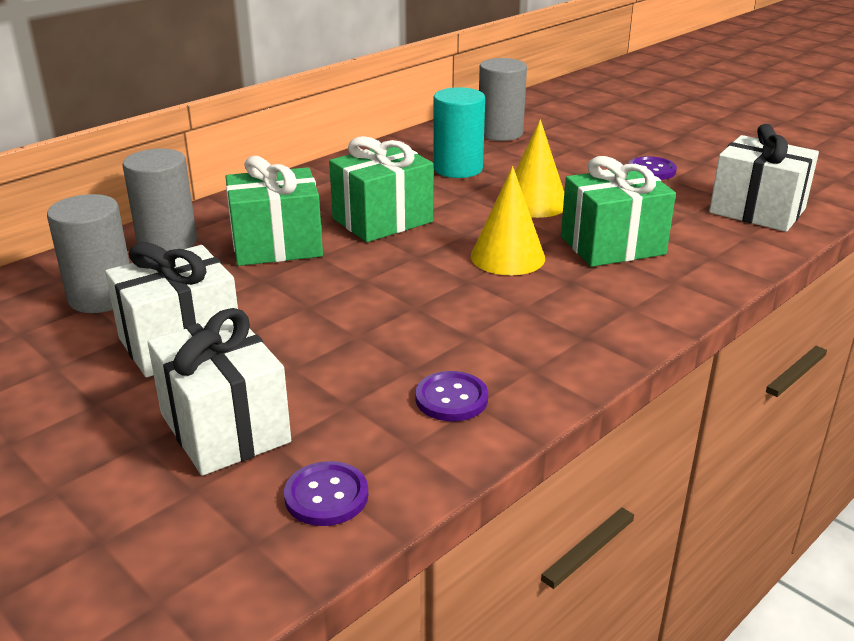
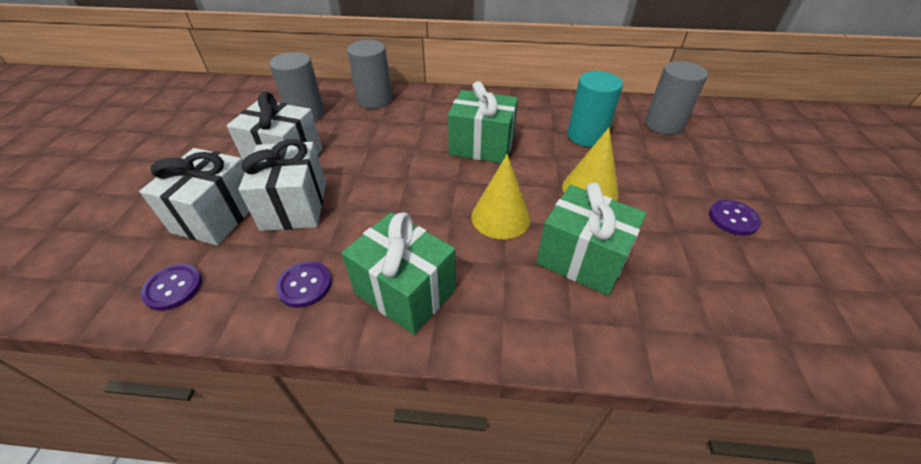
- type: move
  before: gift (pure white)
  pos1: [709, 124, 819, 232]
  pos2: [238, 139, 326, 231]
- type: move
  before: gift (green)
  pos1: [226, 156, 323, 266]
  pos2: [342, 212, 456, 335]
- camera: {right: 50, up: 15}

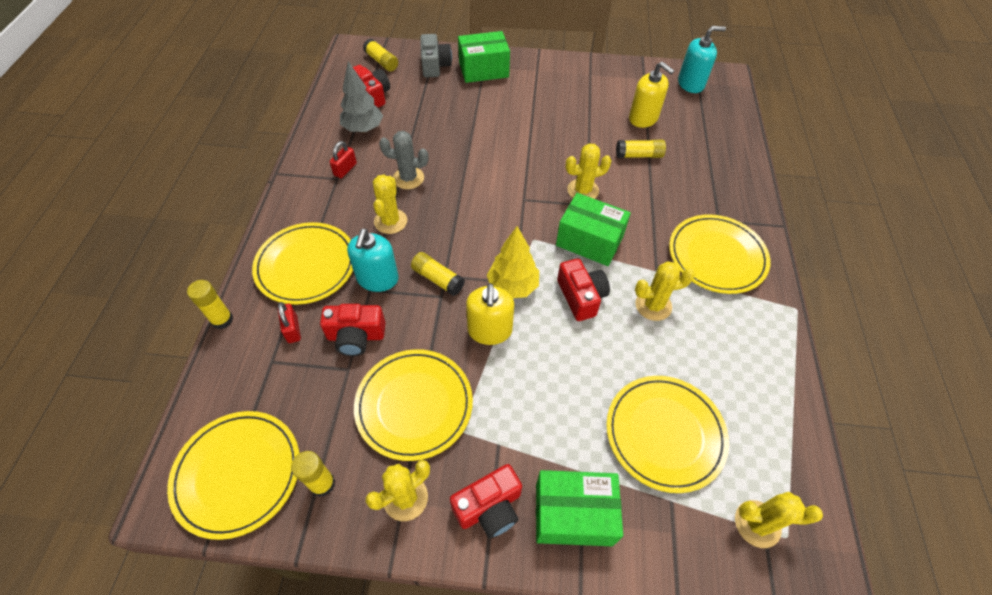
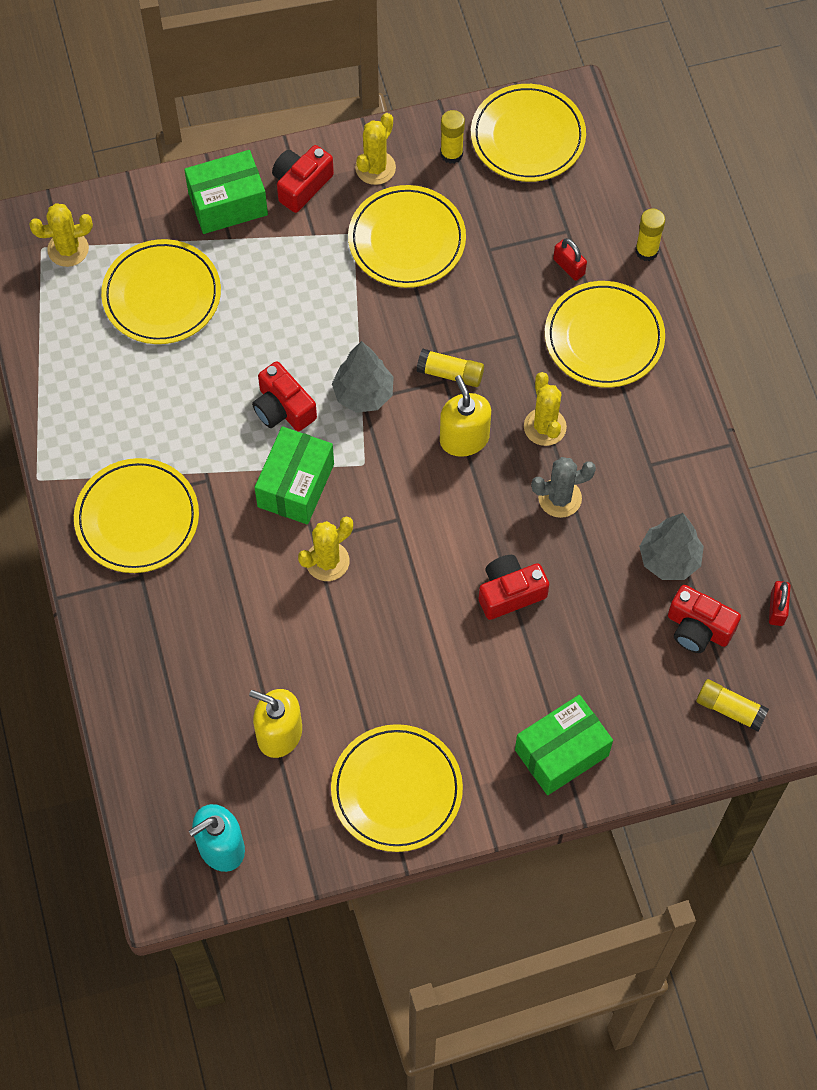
- type: delete
  before: compact camera (gray)
  pos1: [420, 34, 452, 77]
- type: delete
  before: stick of glue (yellow)
  pos1: [616, 140, 666, 158]
- type: move
  before: lock (scarlet)
  pos1: [330, 141, 357, 178]
  pos2: [769, 581, 791, 626]
- type: rotate
  before: package (green)
  pos1: [556, 193, 631, 266]
  pos2: [254, 426, 334, 524]
  turn: -75
- type: recolor
  before: fir tree (yellow)
  after: fir tree (gray)
  pos1: [487, 226, 539, 298]
  pos2: [332, 341, 394, 413]
- type: delete
  before: pump bottle (aqua)
  pos1: [347, 228, 399, 292]
- type: delete
  before: prickly plant (yellow)
  pos1: [635, 261, 695, 321]
- type: move
  before: pump bottle (yellow)
  pos1: [466, 283, 514, 345]
  pos2: [440, 375, 491, 457]
- type: move
  before: compact camera (scarlet)
  pos1: [320, 304, 386, 356]
  pos2: [479, 555, 549, 620]
- type: insert
  after: dinner plate (yellow)
  pos2: [331, 724, 463, 852]
- camera: {right: 160, up: 10}

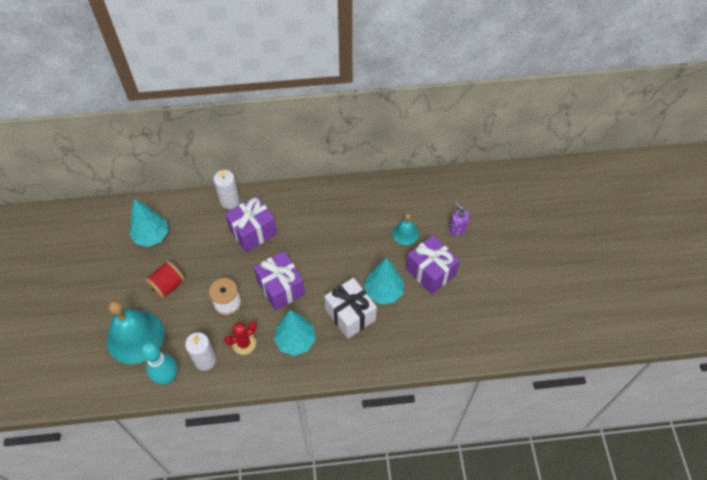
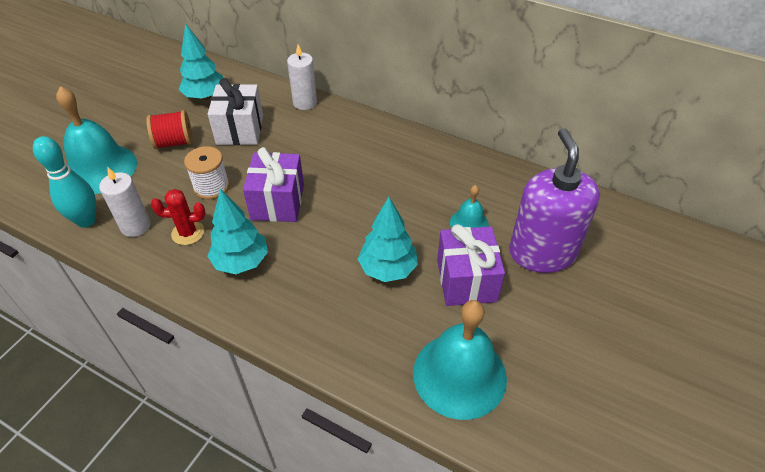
- type: delete
  before: gift (royal purple)
  pos1: [225, 196, 277, 252]
- type: resize
  before: pump bottle (royal purple)
  pos1: [449, 203, 470, 236]
  pos2: [509, 128, 600, 273]
  scale: 2.32
- type: move
  before: gift (pure white)
  pos1: [324, 278, 377, 339]
  pos2: [208, 78, 263, 145]
- type: insert
  after: hand bell (aqua)
  pos2: [413, 300, 507, 420]
- camera: {right: 35, up: -10}

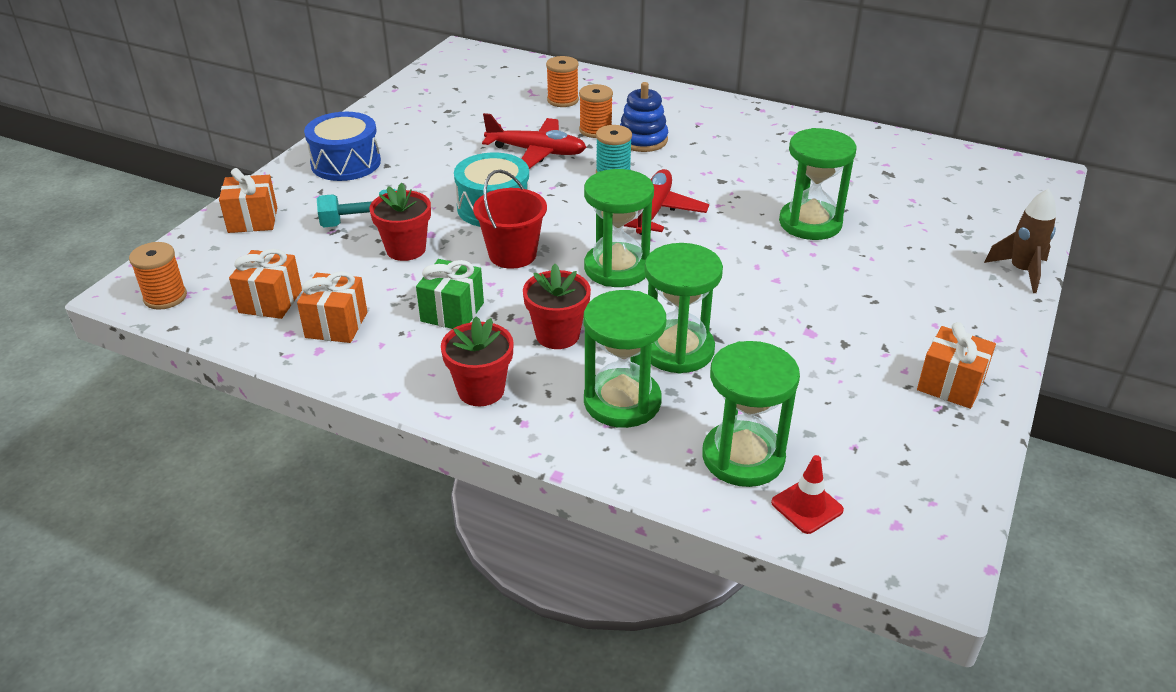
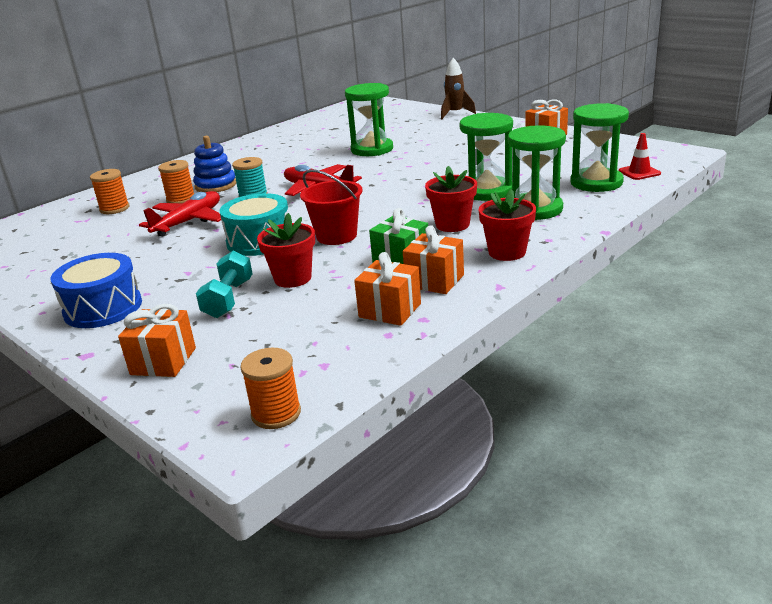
- type: delete
  before: sandglass (green)
  pos1: [584, 169, 654, 287]
- type: move
  before: gift (orange-coloured)
  pos1: [229, 249, 302, 319]
  pos2: [403, 225, 464, 294]
- camera: {right: -70, up: -10}

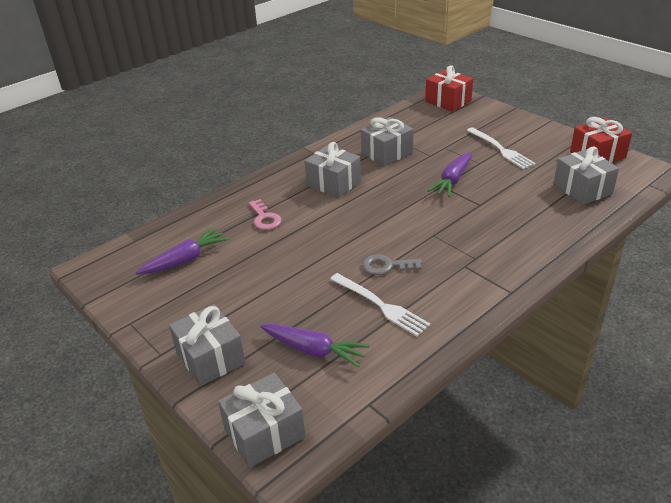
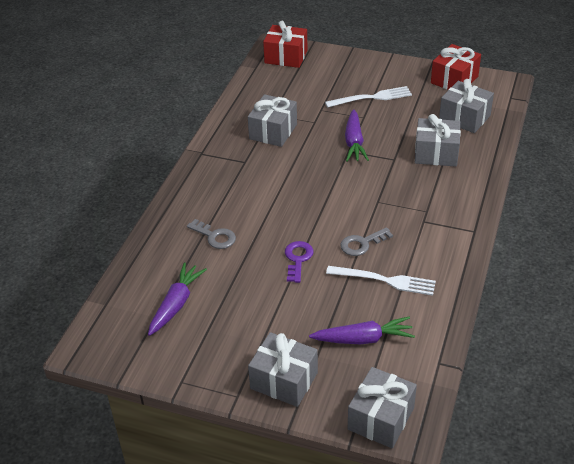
- type: rotate
  before: dinner fork (pure white)
  pos1: [466, 127, 536, 169]
  pos2: [325, 86, 412, 108]
  turn: -45
- type: move
  before: gift (gray)
  pos1: [304, 142, 361, 198]
  pos2: [415, 114, 461, 167]
- type: recolor
  before: key (rose-pink)
  after: key (gray)
  pos1: [249, 199, 282, 230]
  pos2: [187, 219, 236, 249]
- type: insert
  after: key (royal purple)
  pos2: [285, 241, 313, 283]
- camera: {right: -30, up: 5}

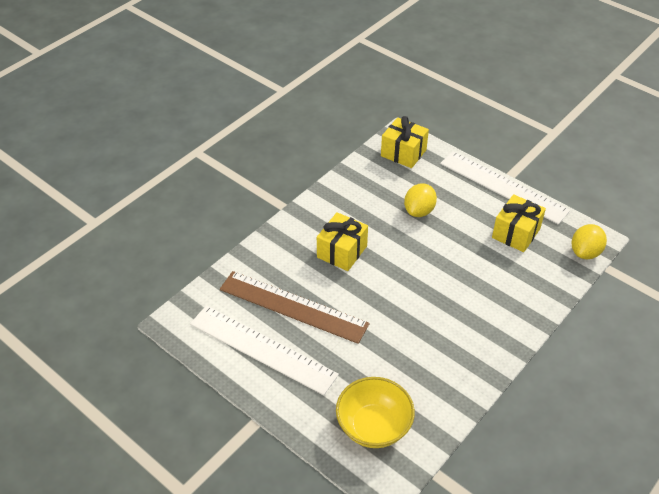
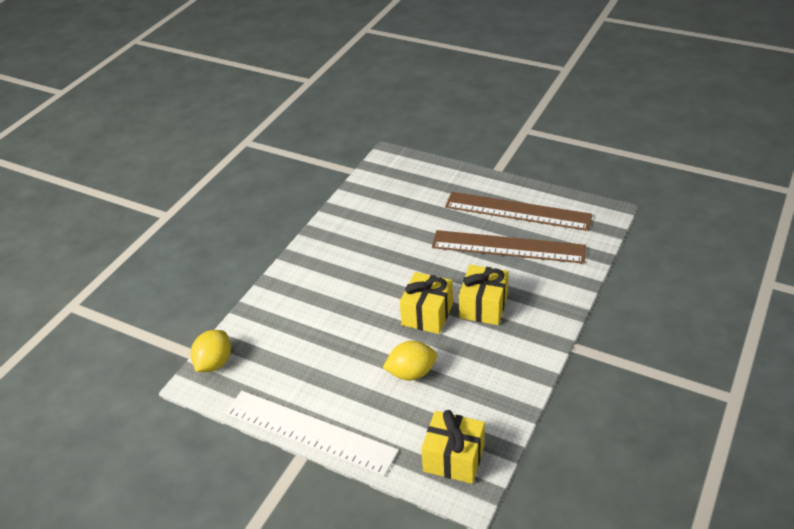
- type: rotate
  before: citrus fruit (yellow)
  pos1: [404, 183, 437, 217]
  pos2: [383, 341, 437, 380]
  turn: 60
- type: move
  before: gift (yellow)
  pos1: [492, 194, 546, 252]
  pos2: [400, 272, 453, 334]
- type: recolor
  before: ruler (pure white)
  after: ruler (russet)
  pos1: [190, 305, 339, 395]
  pos2: [445, 192, 593, 231]
- type: delete
  before: bowl (yellow)
  pos1: [336, 377, 415, 448]
- camera: {right: 170, up: -5}

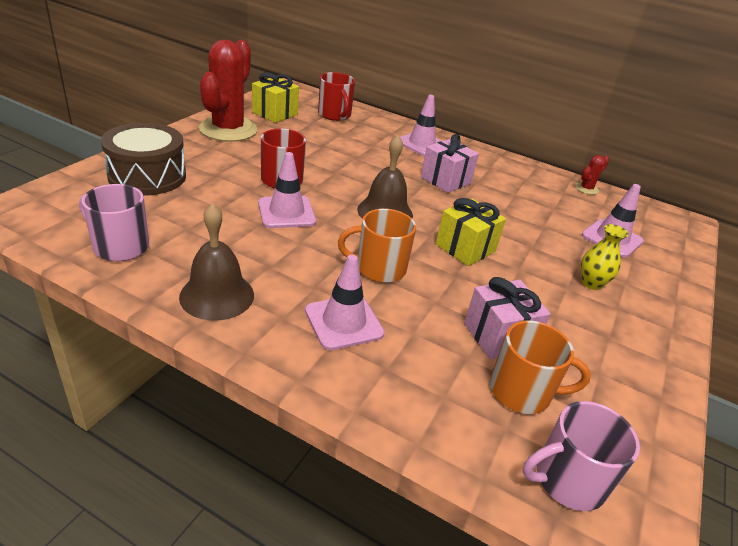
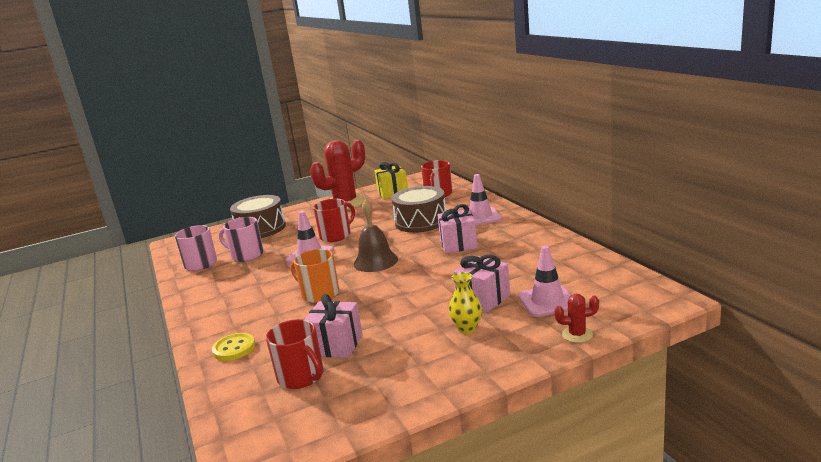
- type: move
  before: prickly plant (scarlet)
  pos1: [575, 155, 609, 195]
  pos2: [554, 294, 599, 343]
- type: delete
  before: gift (yellow)
  pos1: [436, 198, 506, 266]
- type: delete
  before: hand bell (russet)
  pos1: [179, 203, 254, 321]
- type: delete
  before: safety cone (rose-pink)
  pos1: [305, 255, 385, 350]
- type: recolor
  before: coffee mug (orange-coloured)
  after: coffee mug (scarlet)
  pos1: [490, 320, 591, 414]
  pos2: [266, 319, 324, 389]
- type: move
  before: coffee mug (rose-pink)
  pos1: [522, 401, 640, 511]
  pos2: [219, 217, 264, 262]
- type: insert
  after: snare drum (russet)
  pos2: [391, 186, 446, 233]
- type: insert
  after: gift (rose-pink)
  pos2: [453, 255, 510, 312]
- type: insert
  after: shirt button (yellow)
  pos2: [212, 333, 255, 361]
- camera: {right: 45, up: -15}

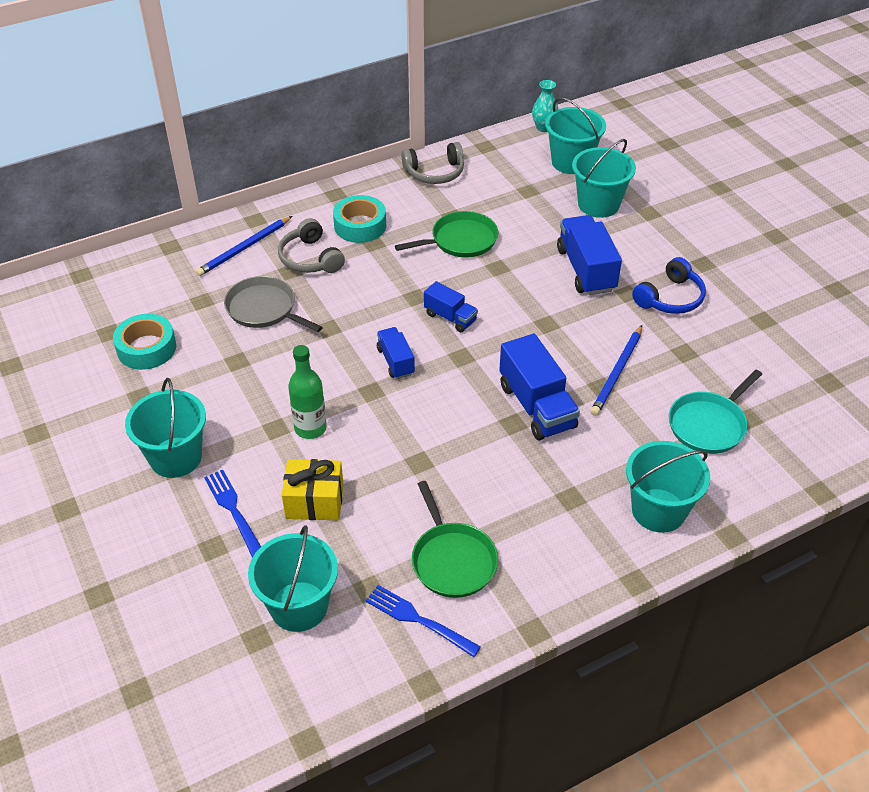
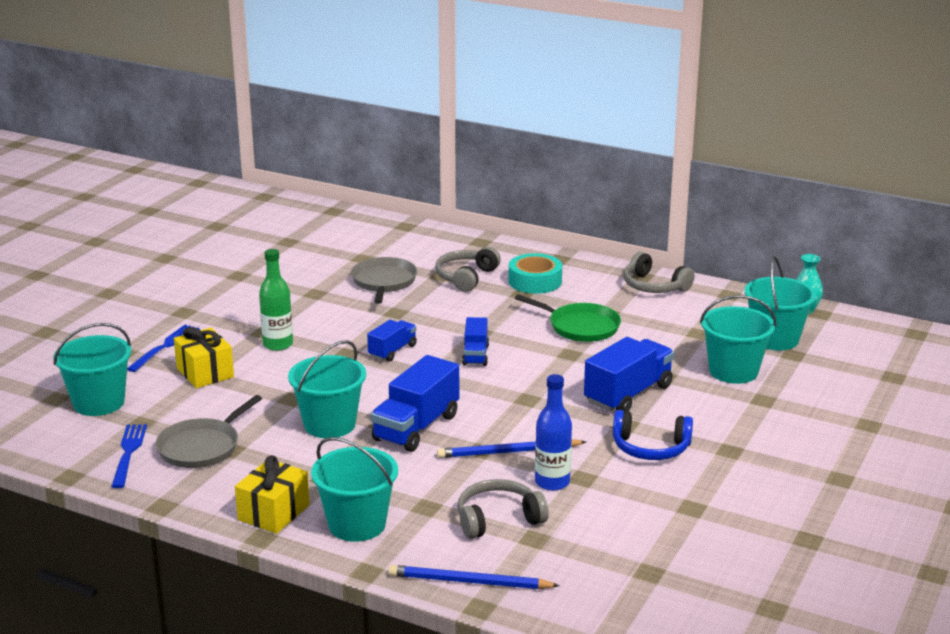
- type: move
  before: lead pencil (blue)
  pos1: [196, 216, 292, 276]
  pos2: [388, 565, 560, 589]
- type: delete
  before: tape (aqua)
  pos1: [113, 314, 176, 370]
- type: replace
  before: pan (aqua)
  after: headphones (gray)
  pos1: [669, 370, 762, 454]
  pos2: [458, 479, 549, 539]
- type: move
  before: sand bucket (aqua)
  pos1: [125, 378, 206, 478]
  pos2: [288, 340, 366, 438]
- type: recolor
  before: pan (green)
  after: pan (gray)
  pos1: [412, 481, 498, 598]
  pos2: [156, 395, 262, 468]
- type: insert
  after: bottle (blue)
  pos2: [535, 374, 572, 491]
- type: insert
  after: gift (yellow)
  pos2: [235, 455, 309, 533]
- camera: {right: 55, up: -20}

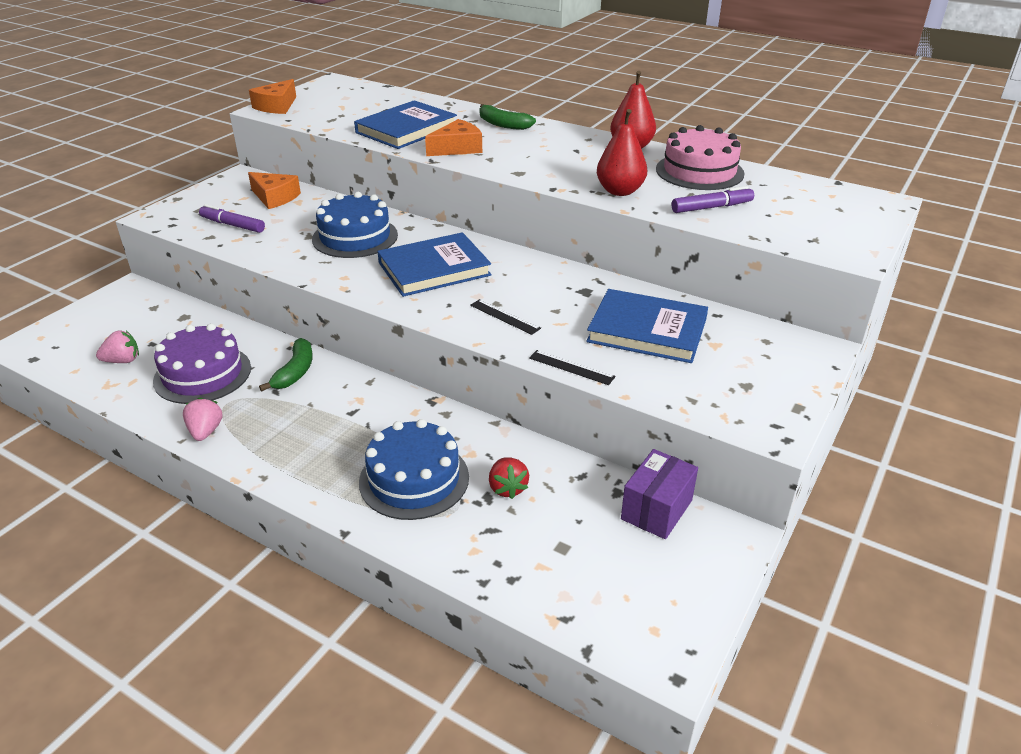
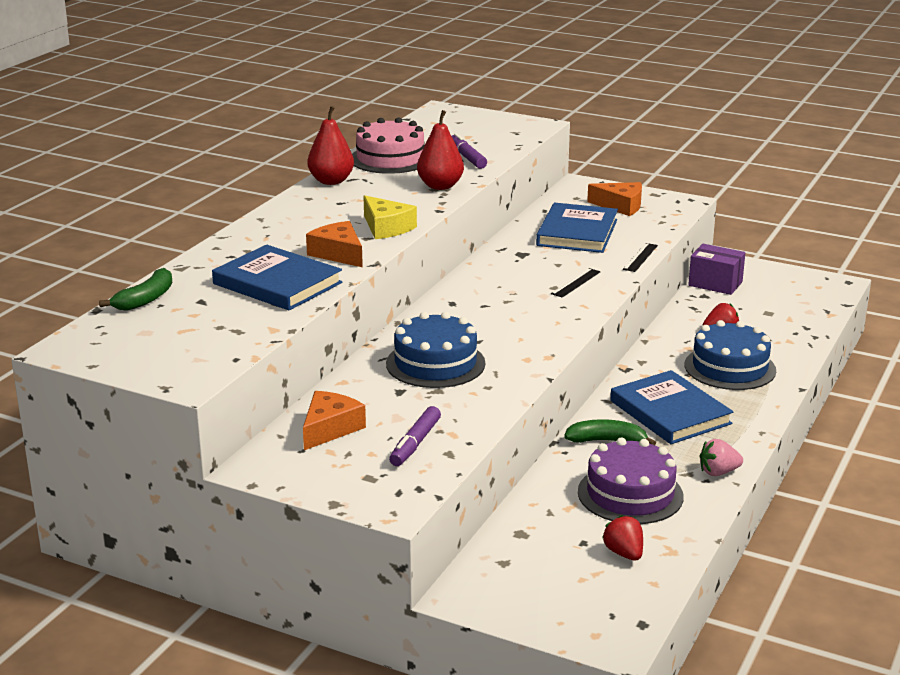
- type: move
  before: piece of cheese (orange-coloured)
  pos1: [249, 79, 296, 114]
  pos2: [587, 182, 642, 216]
- type: move
  before: toy banana (green)
  pos1: [479, 104, 536, 130]
  pos2: [99, 268, 172, 311]
- type: move
  before: book (blue)
  pos1: [377, 232, 492, 297]
  pos2: [610, 370, 734, 444]
- type: recolor
  before: strawberry (rose-pink)
  after: strawberry (scarlet)
  pos1: [96, 330, 139, 363]
  pos2: [602, 515, 643, 561]
- type: insert
  after: piece of cheese (yellow)
  pos2: [363, 195, 417, 239]
- camera: {right: -95, up: -10}

